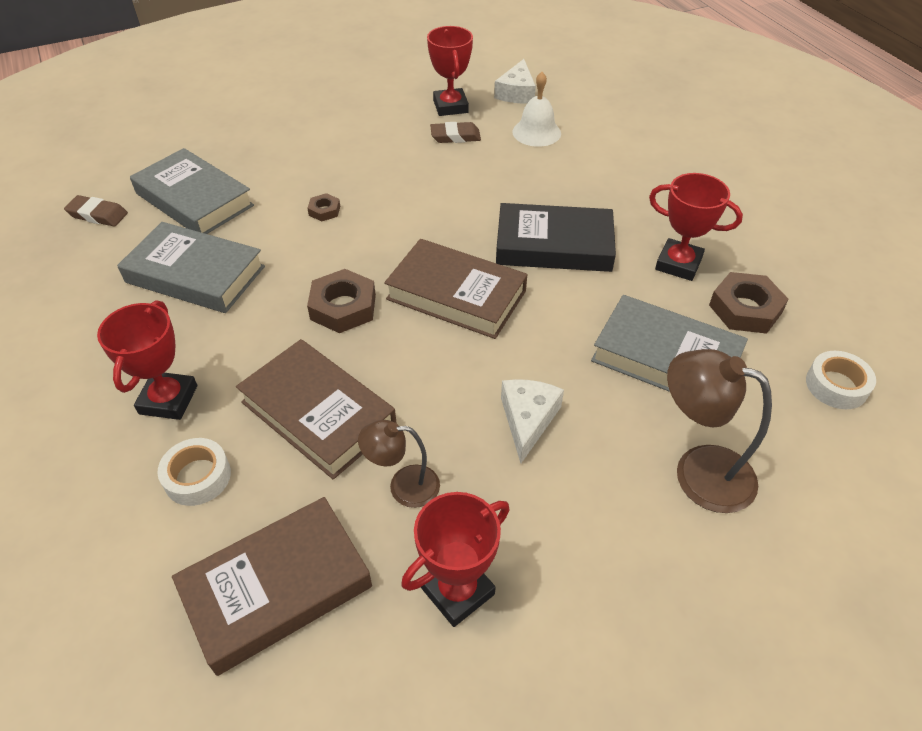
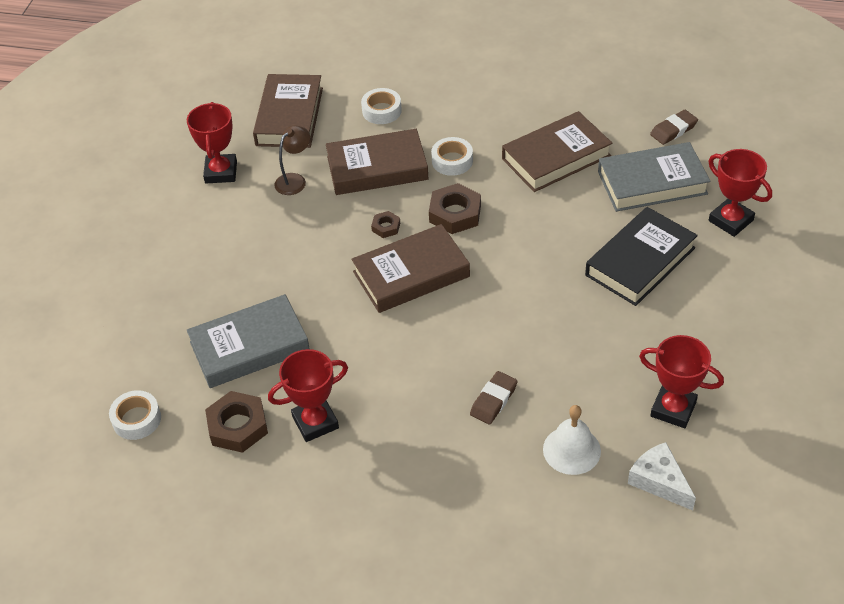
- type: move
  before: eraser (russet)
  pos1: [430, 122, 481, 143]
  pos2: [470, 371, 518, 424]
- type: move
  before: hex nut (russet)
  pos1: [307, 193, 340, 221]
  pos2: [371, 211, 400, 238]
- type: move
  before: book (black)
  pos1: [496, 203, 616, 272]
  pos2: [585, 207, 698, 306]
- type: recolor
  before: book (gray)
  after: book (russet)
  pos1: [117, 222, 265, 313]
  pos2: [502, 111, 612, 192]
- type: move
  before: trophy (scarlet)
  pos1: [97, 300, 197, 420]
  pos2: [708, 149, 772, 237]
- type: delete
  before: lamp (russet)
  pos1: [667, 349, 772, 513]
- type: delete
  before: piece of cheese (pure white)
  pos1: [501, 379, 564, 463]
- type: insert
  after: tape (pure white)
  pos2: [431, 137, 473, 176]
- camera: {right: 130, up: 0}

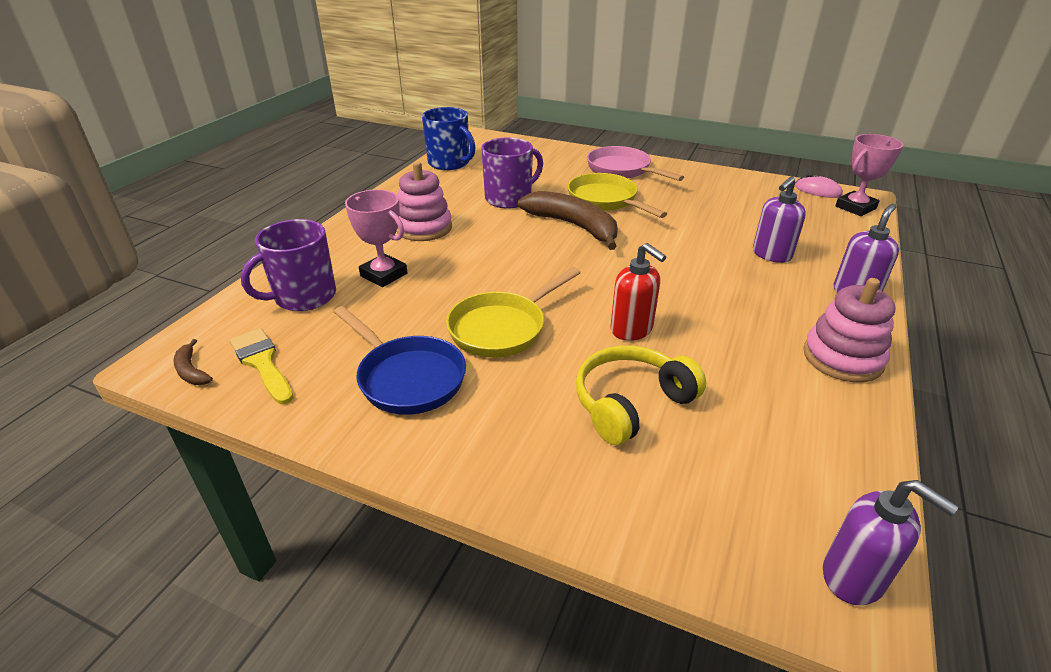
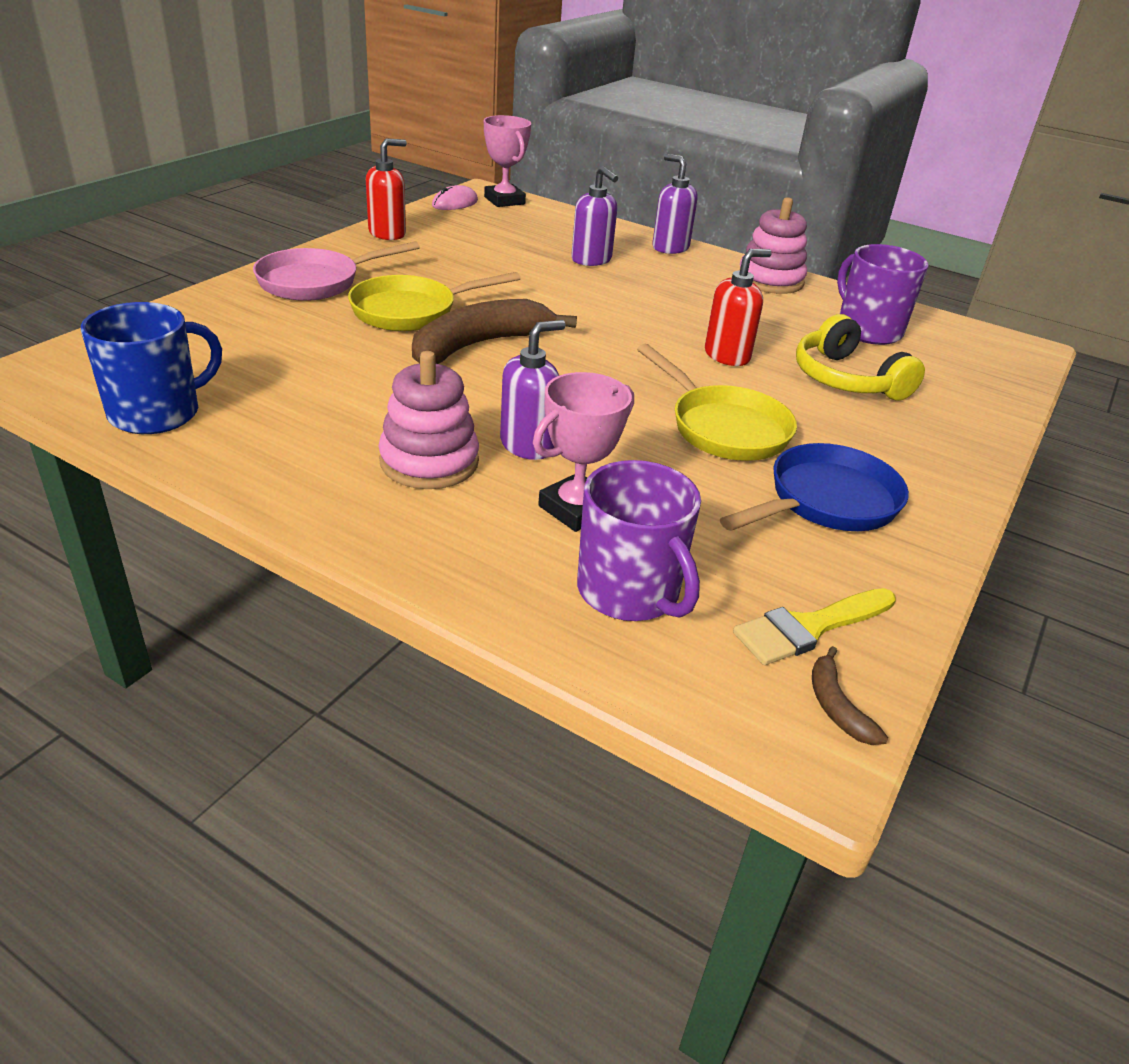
- type: move
  before: coffee mug (royal purple)
  pos1: [481, 137, 543, 209]
  pos2: [837, 244, 928, 345]
- type: rotate
  before: toy banana (russet)
  pos1: [173, 339, 213, 385]
  pos2: [812, 646, 888, 745]
  turn: 105
- type: move
  before: pump bottle (royal purple)
  pos1: [823, 480, 959, 606]
  pos2: [500, 320, 566, 460]
- type: insert
  after: pump bottle (scarlet)
  pos2: [366, 138, 406, 240]
- camera: {right: -85, up: 0}

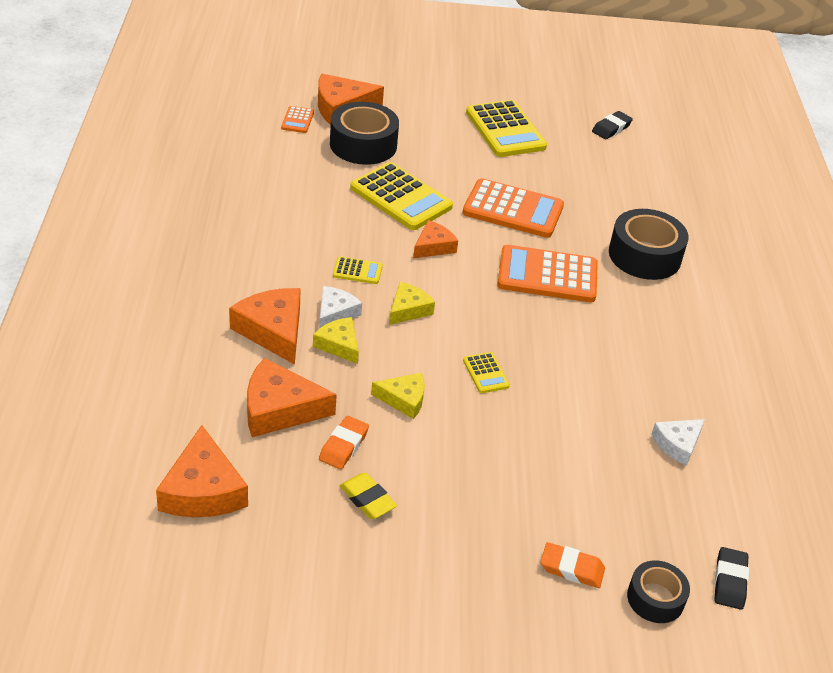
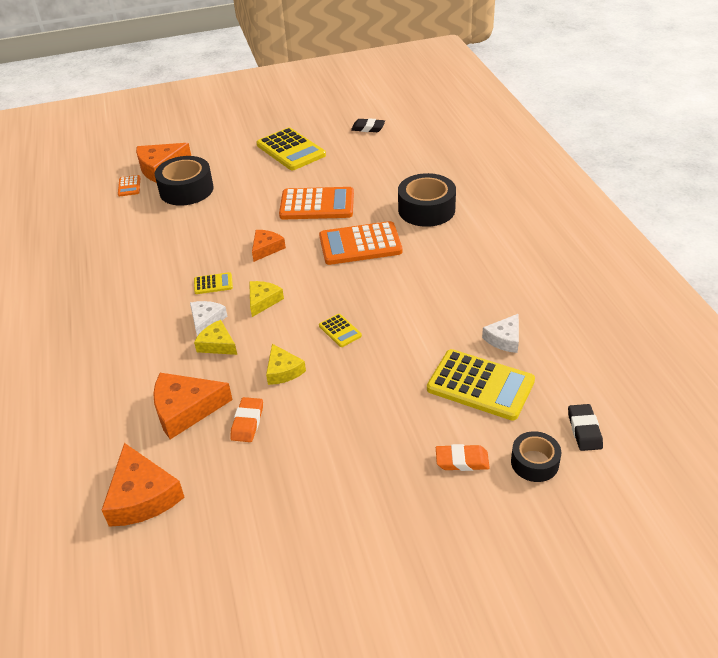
- type: rotate
  before: eraser (black)
  pos1: [592, 111, 633, 139]
  pos2: [351, 118, 385, 132]
  turn: 75
- type: move
  before: adding machine (yellow)
  pos1: [350, 162, 453, 230]
  pos2: [427, 349, 535, 421]
- type: delete
  before: piece of cheese (orange-coloured)
  pos1: [229, 288, 301, 365]
- type: rotate
  before: piece of cheese (yellow)
  pos1: [371, 373, 425, 419]
  pos2: [266, 344, 306, 385]
  turn: 75
- type: delete
  before: eraser (yellow)
  pos1: [340, 473, 397, 519]
- camera: {right: -10, up: 0}

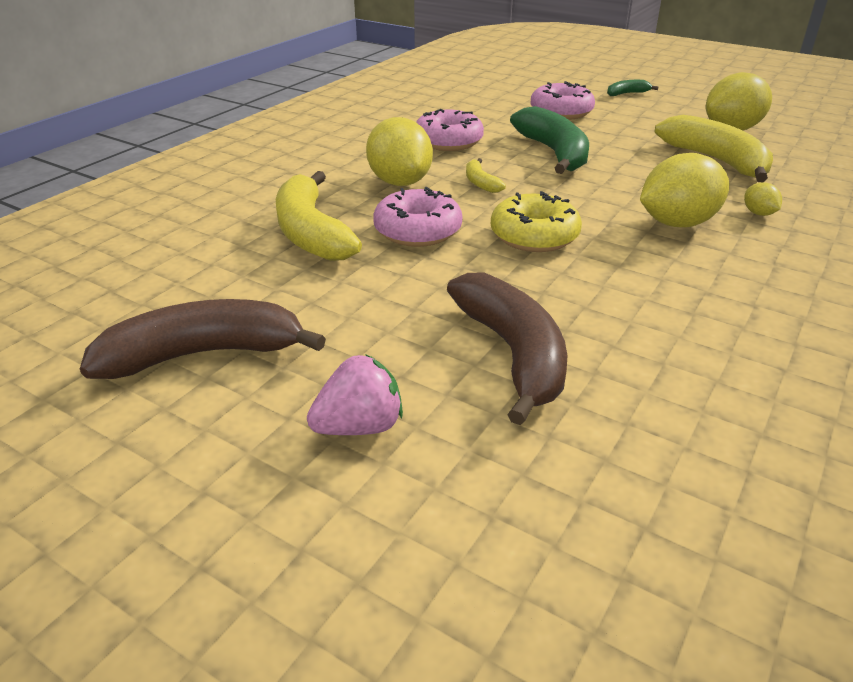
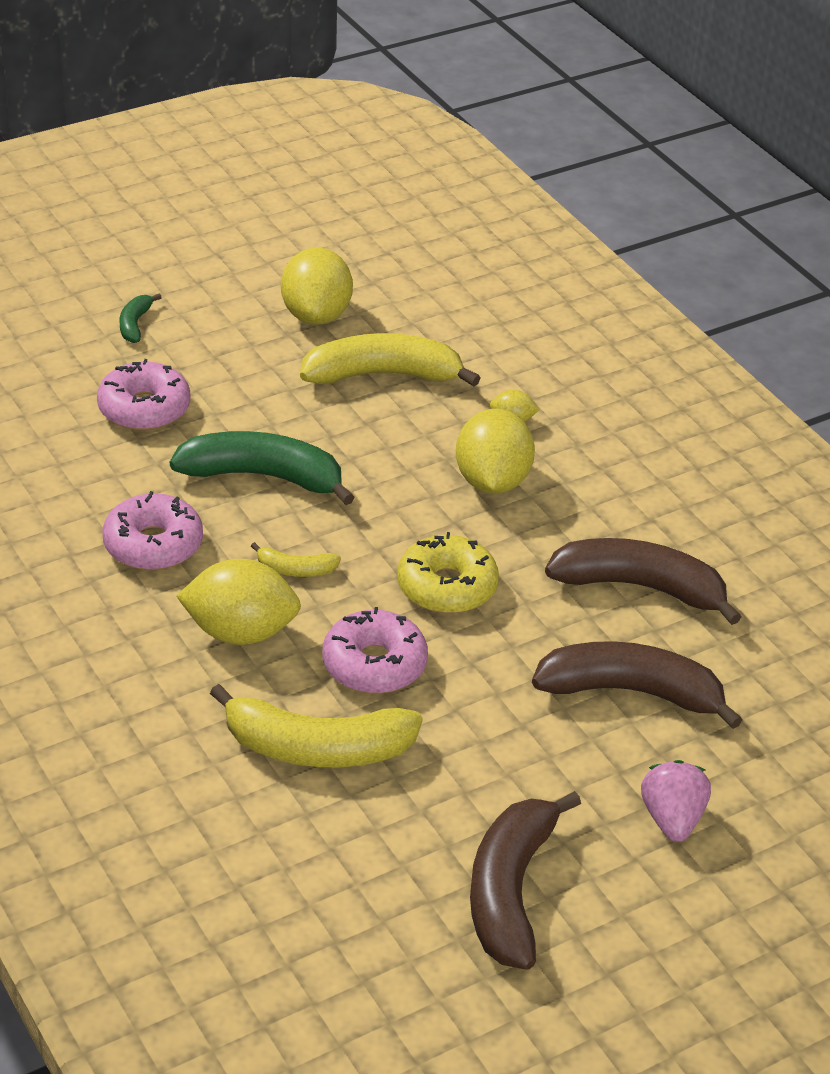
- type: insert
  after: toy banana (russet)
  pos2: [545, 538, 741, 625]
- camera: {right: -65, up: 5}

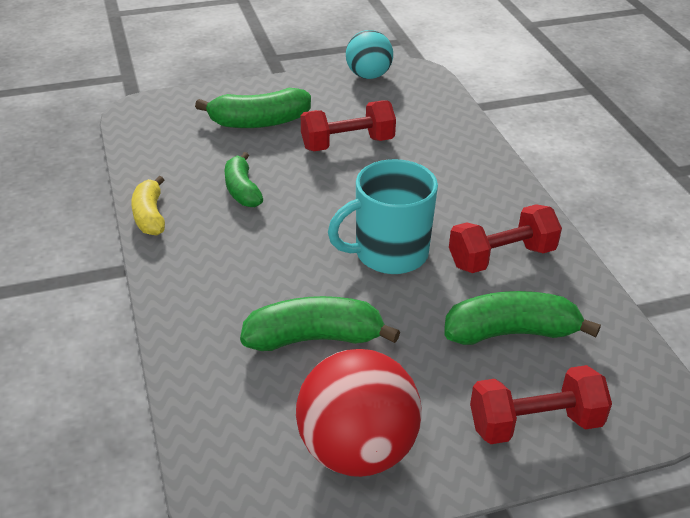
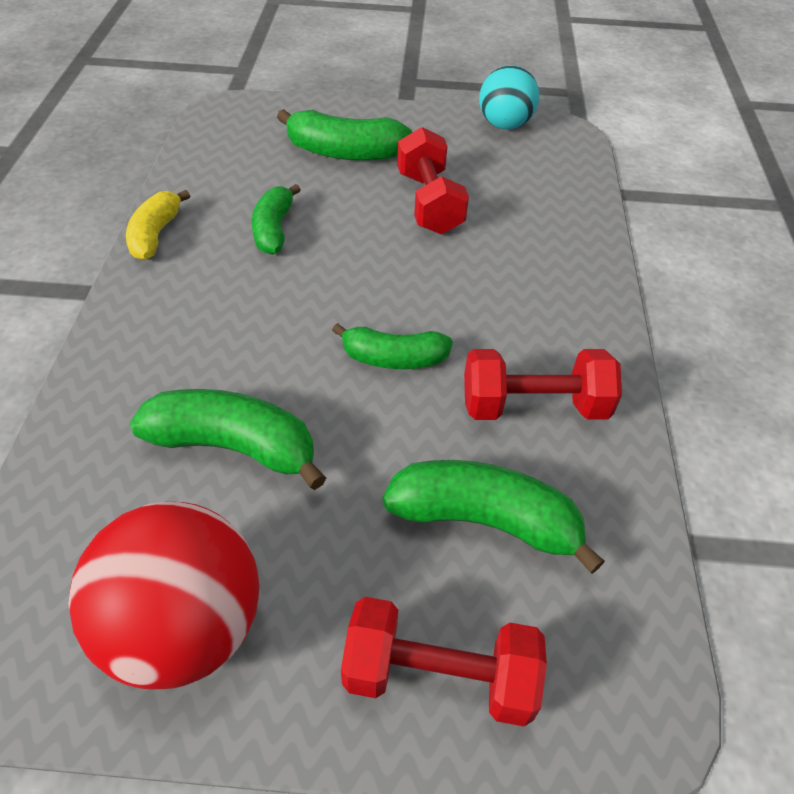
- type: rotate
  before: dumbbell (scarlet)
  pos1: [301, 100, 396, 151]
  pos2: [397, 127, 469, 234]
  turn: 75
- type: replace
  before: coffee mug (aqua)
  after: toy banana (green)
  pos1: [328, 159, 438, 274]
  pos2: [332, 323, 453, 369]
- camera: {right: 20, up: 10}

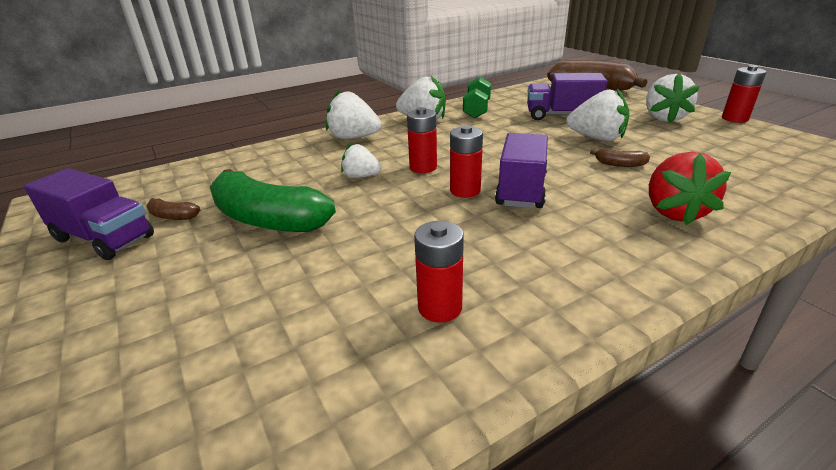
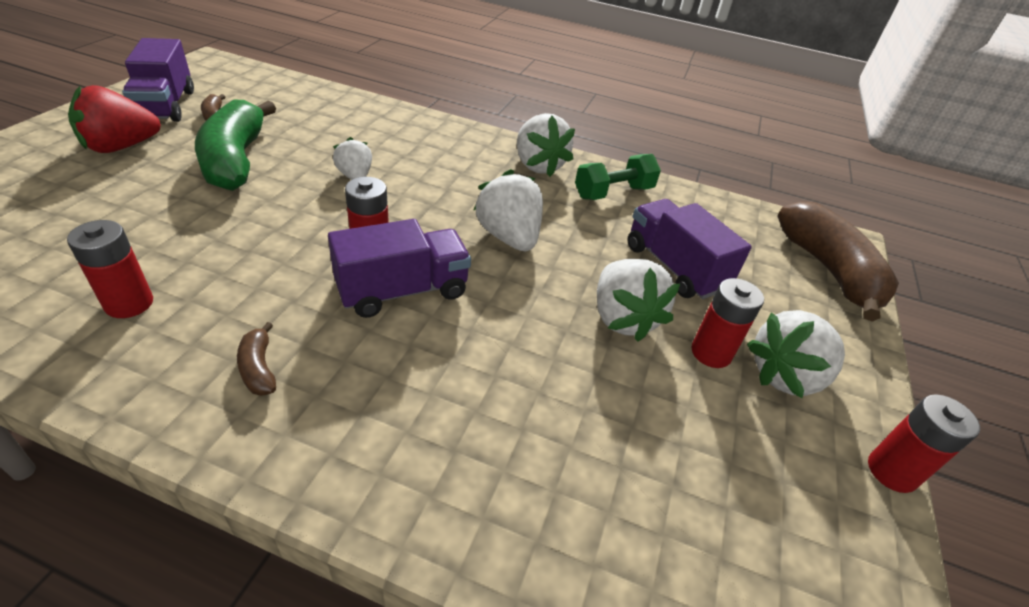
- type: move
  before: strawberry (pure white)
  pos1: [326, 90, 381, 139]
  pos2: [474, 169, 543, 251]
- type: move
  before: AA battery (scarlet)
  pos1: [407, 107, 437, 173]
  pos2: [691, 278, 764, 368]
- type: move
  before: toy banana (russet)
  pos1: [590, 149, 650, 167]
  pos2: [237, 322, 276, 396]
- type: move
  before: strawberry (scarlet)
  pos1: [649, 152, 731, 226]
  pos2: [68, 85, 161, 153]
- camera: {right: 45, up: 10}

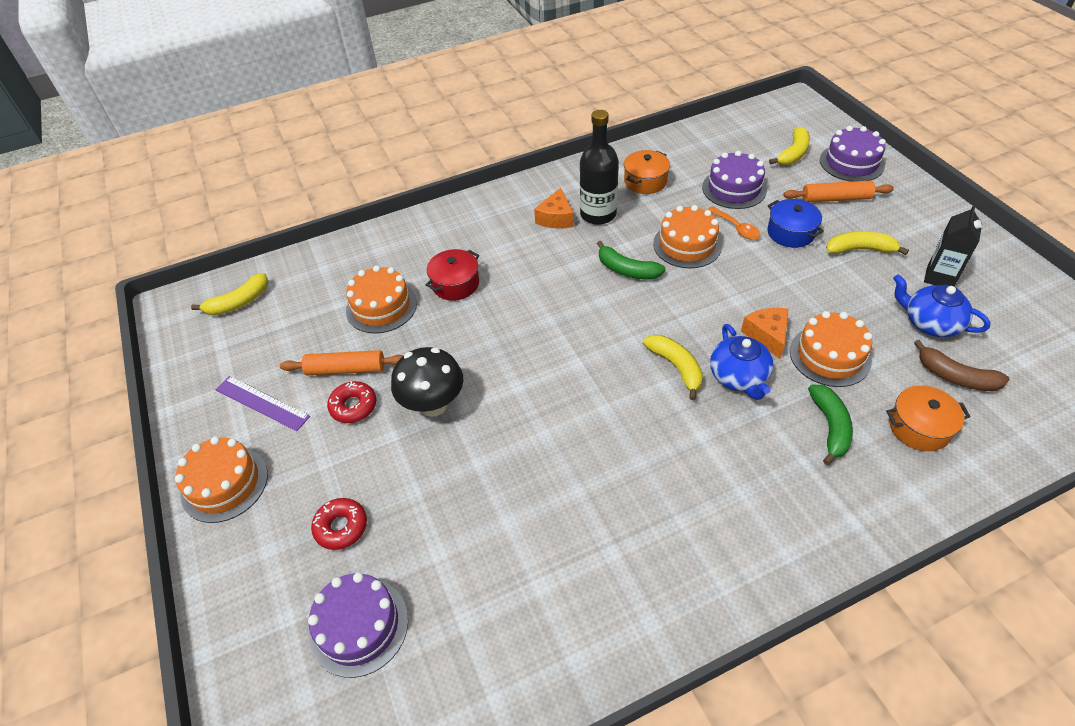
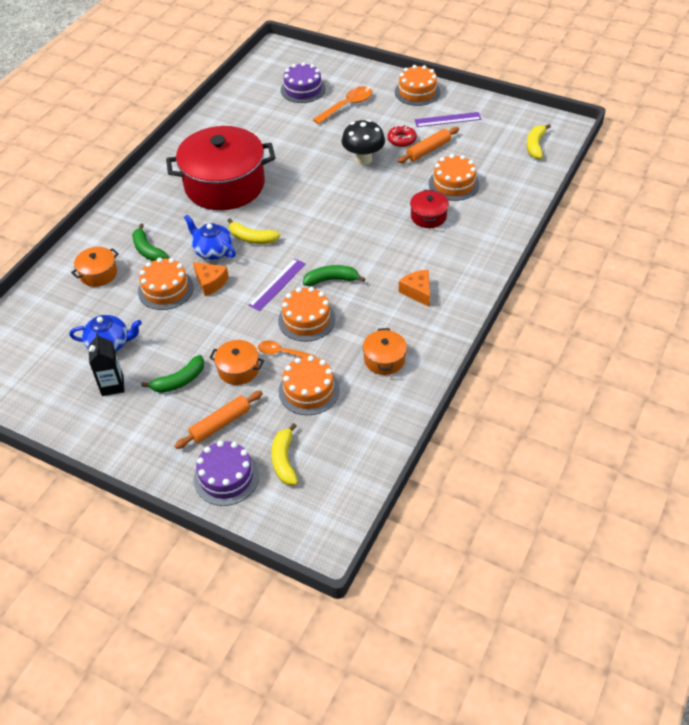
- type: delete
  before: bottle (black)
  pos1: [580, 110, 619, 225]
- type: recolor
  before: gateau (royal purple)
  after: gateau (orange-coloured)
  pos1: [702, 151, 767, 209]
  pos2: [279, 356, 340, 415]
- type: recolor
  before: stockpot (blue)
  after: stockpot (orange-coloured)
  pos1: [767, 199, 824, 248]
  pos2: [209, 340, 264, 385]
- type: recolor
  before: toy banana (yellow)
  after: toy banana (green)
  pos1: [826, 231, 909, 255]
  pos2: [141, 355, 204, 393]
- type: delete
  before: toy banana (russet)
  pos1: [914, 340, 1010, 391]
- type: replace
  before: donut (scarlet)
  after: teaspoon (orange-coloured)
  pos1: [311, 498, 367, 550]
  pos2: [313, 86, 372, 124]
- type: insert
  after: stockpot (scarlet)
  pos2: [166, 126, 275, 210]
- type: insert
  after: ruler (royal purple)
  pos2: [248, 259, 306, 311]
- camera: {right: 140, up: 0}

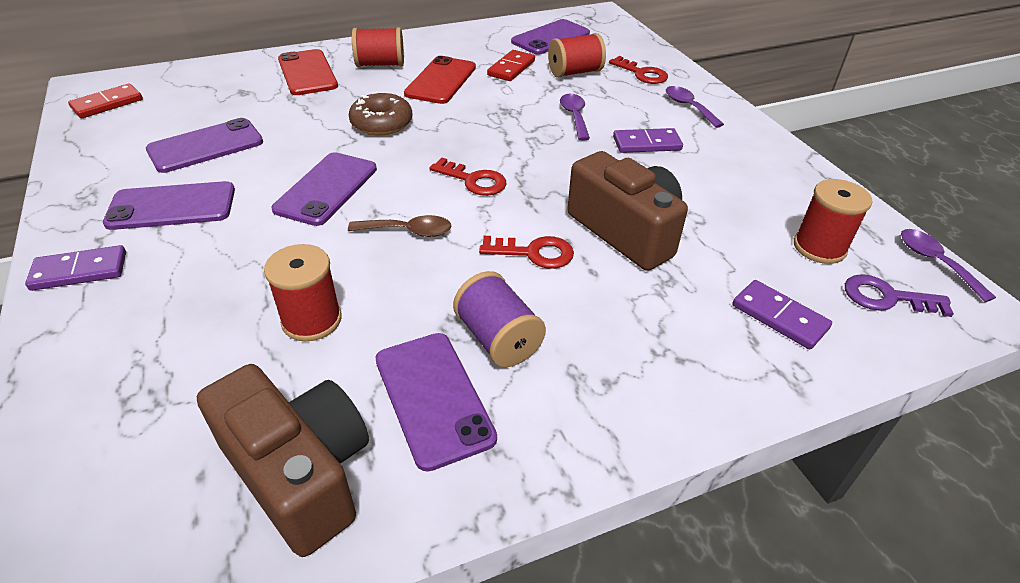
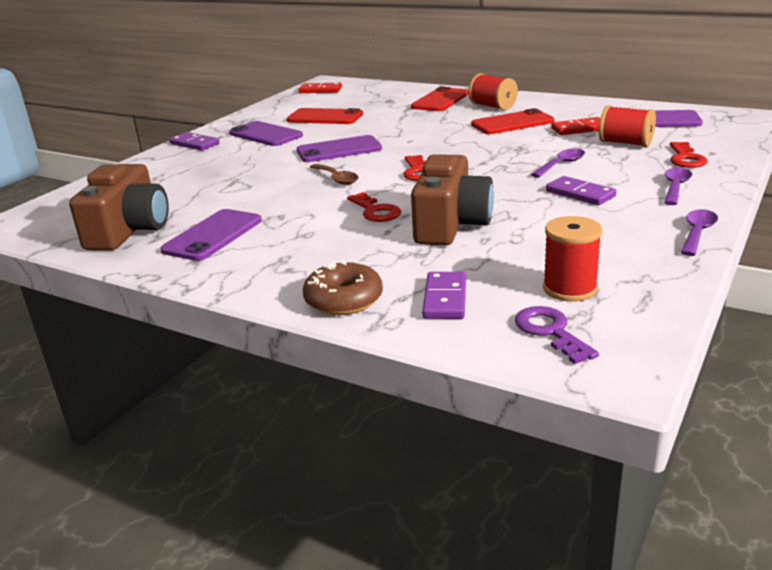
- type: move
  before: donut (russet)
  pos1: [349, 92, 412, 136]
  pos2: [303, 260, 383, 315]
- type: recolor
  before: phone (royal purple)
  after: phone (scarlet)
  pos1: [146, 118, 263, 173]
  pos2: [287, 108, 363, 124]
- type: move
  before: teaspoon (royal purple)
  pos1: [901, 229, 996, 302]
  pos2: [680, 209, 718, 256]
- type: delete
  before: reel of thread (scarlet)
  pos1: [264, 244, 342, 341]
- type: delete
  before: reel of thread (royal purple)
  pos1: [453, 271, 546, 367]
- camera: {right: 55, up: -15}

